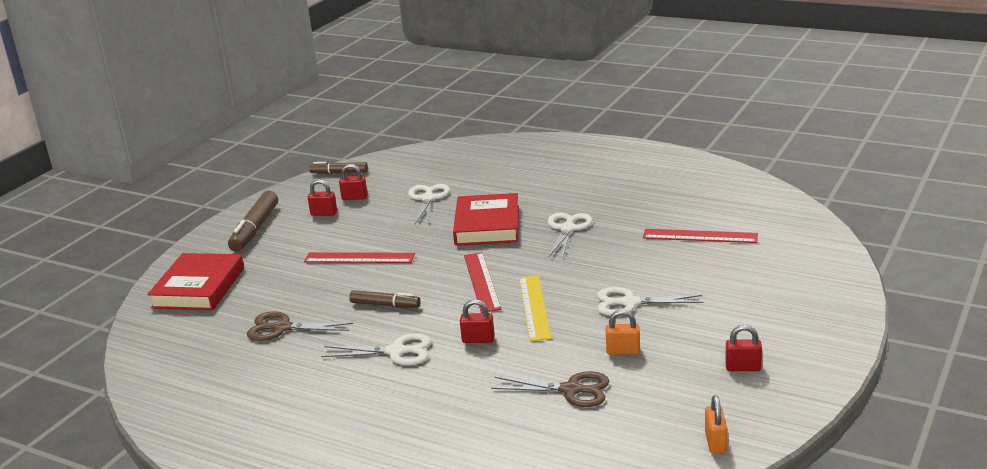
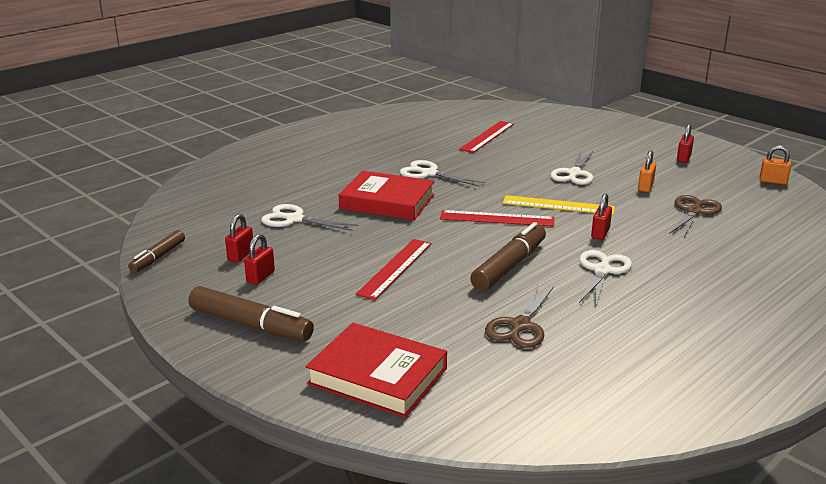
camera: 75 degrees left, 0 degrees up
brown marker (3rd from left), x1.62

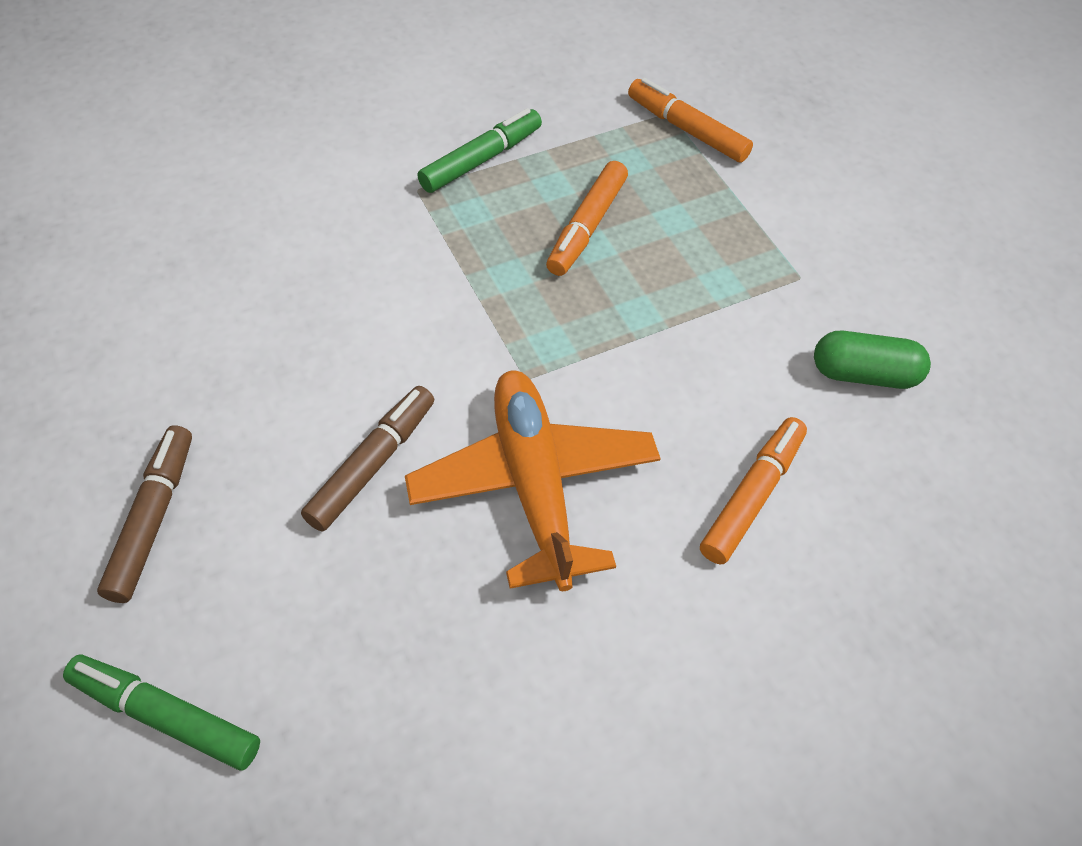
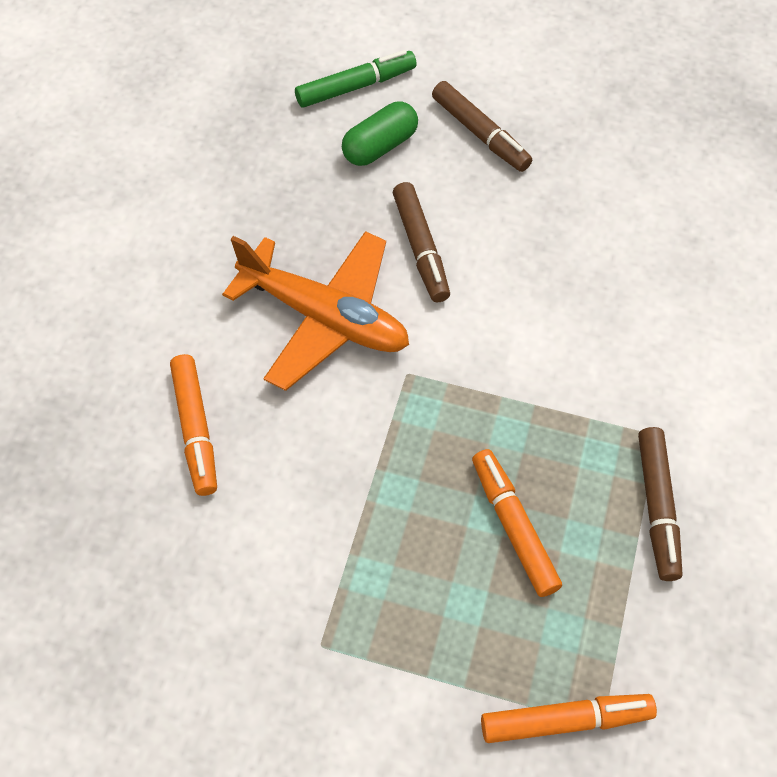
camera: 135 degrees right, 5 degrees up
green pill, moved
green marker (2nd from left) => brown marker (3rd from left)

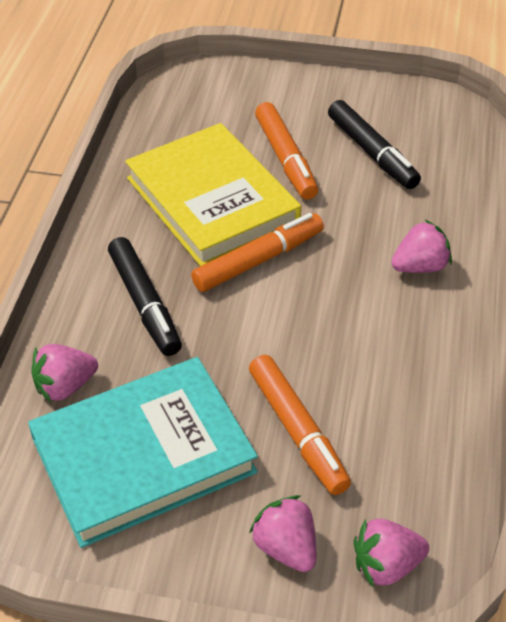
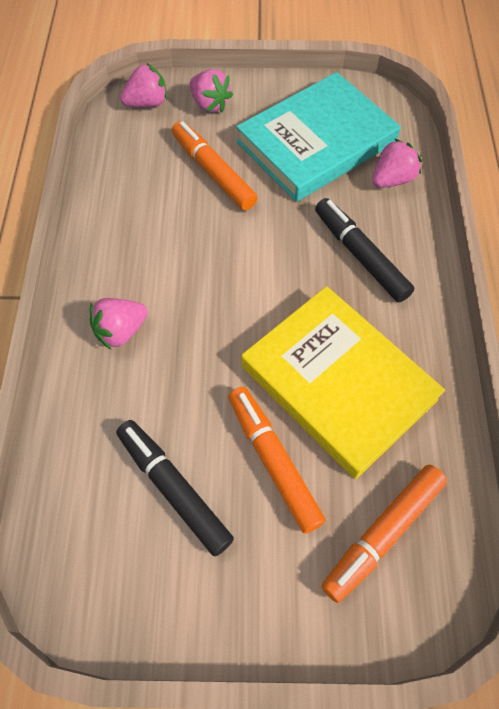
camera: 170 degrees right, 15 degrees up
orange marker (1st from left in the first image) => orange marker (3rd from left), moved

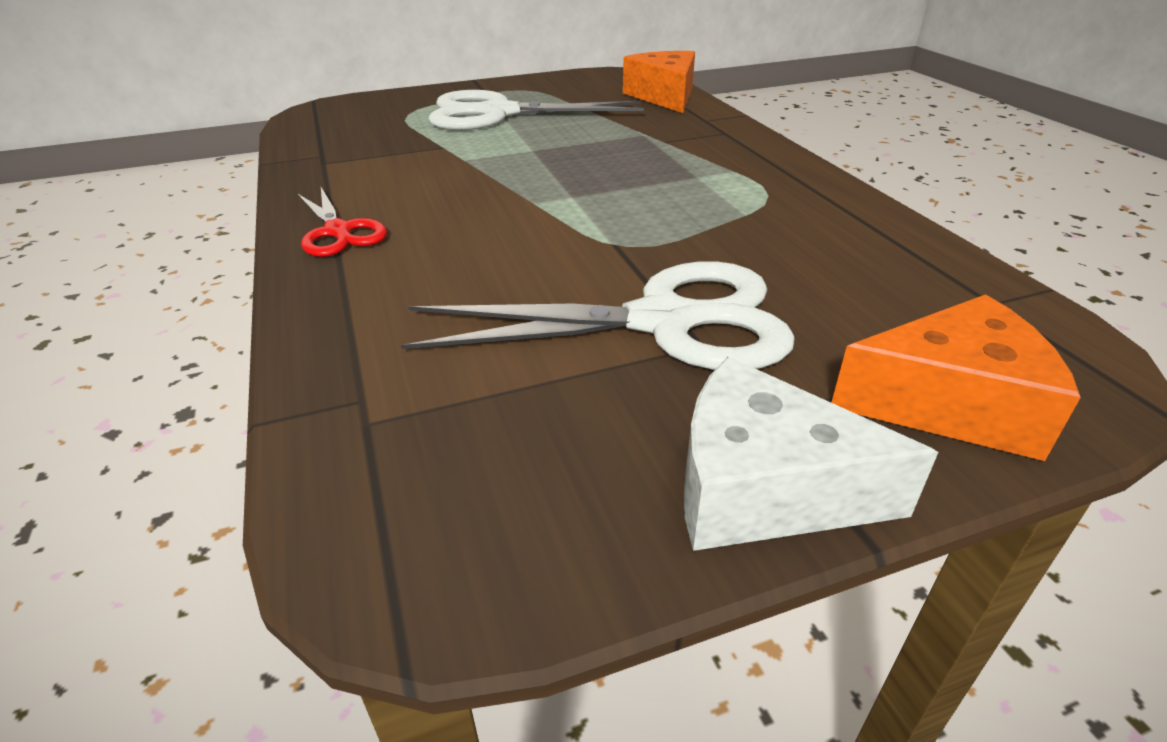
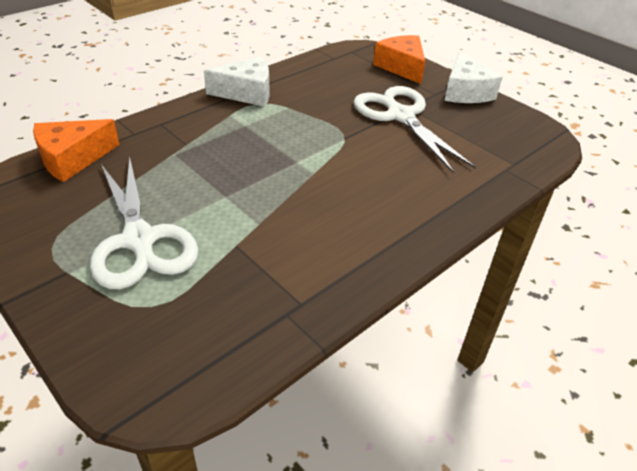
camera: 115 degrees left, 5 degrees up
scarlet shears => nothing
nothing => white piece of cheese (1st from left)

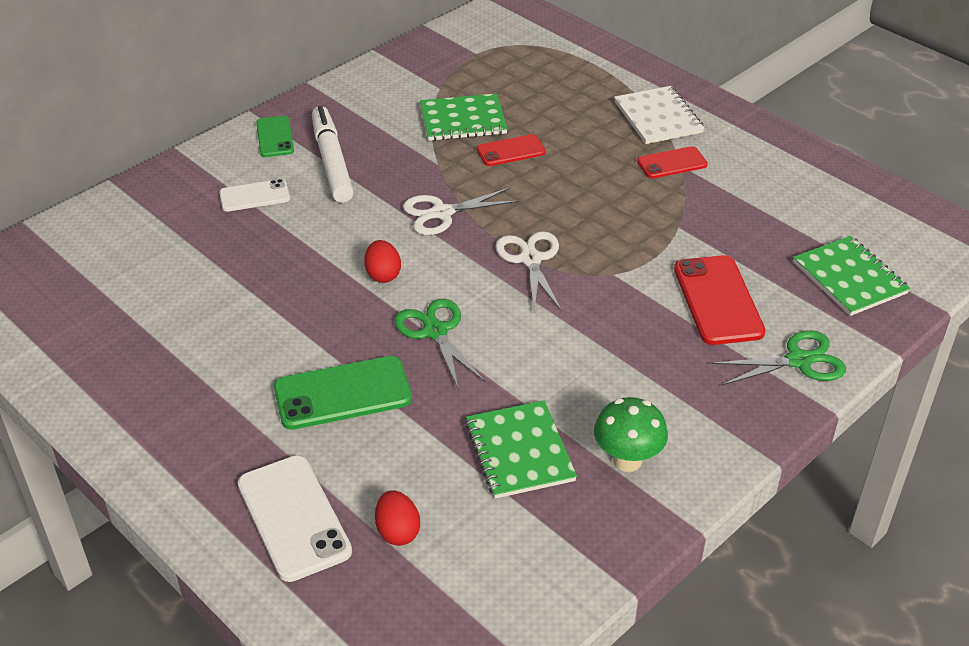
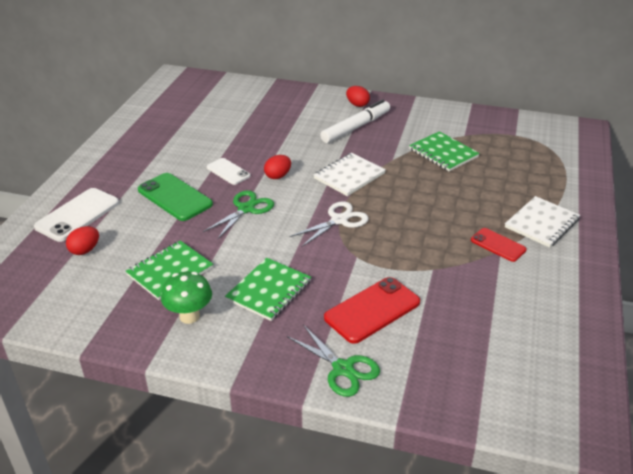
camera: 60 degrees right, 5 degrees down
scarlet smartphone (1st from left) => nothing
white smartphone (1st from left in the first image) => white smartphone (2nd from left), moved
green exercise book (3rd from left in the first image) => green exercise book (2nd from left), moved
green smartphone (1st from left) => scarlet toy egg (3rd from left)
white shears (1st from left) => white exercise book (1st from left)

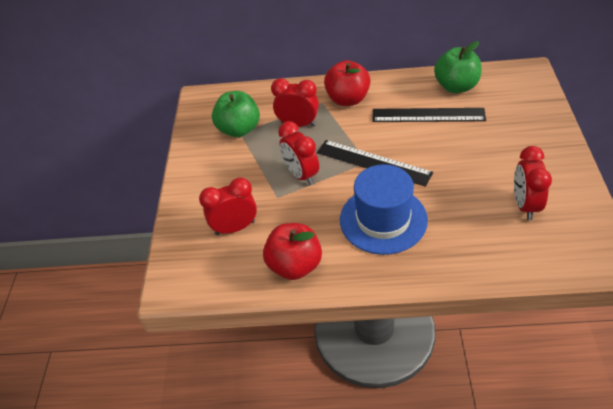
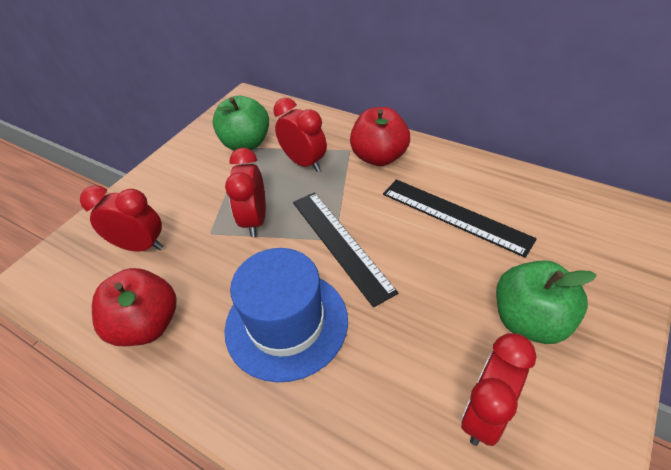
camera: 30 degrees right, 0 degrees up
green apple (2nd from left), moved

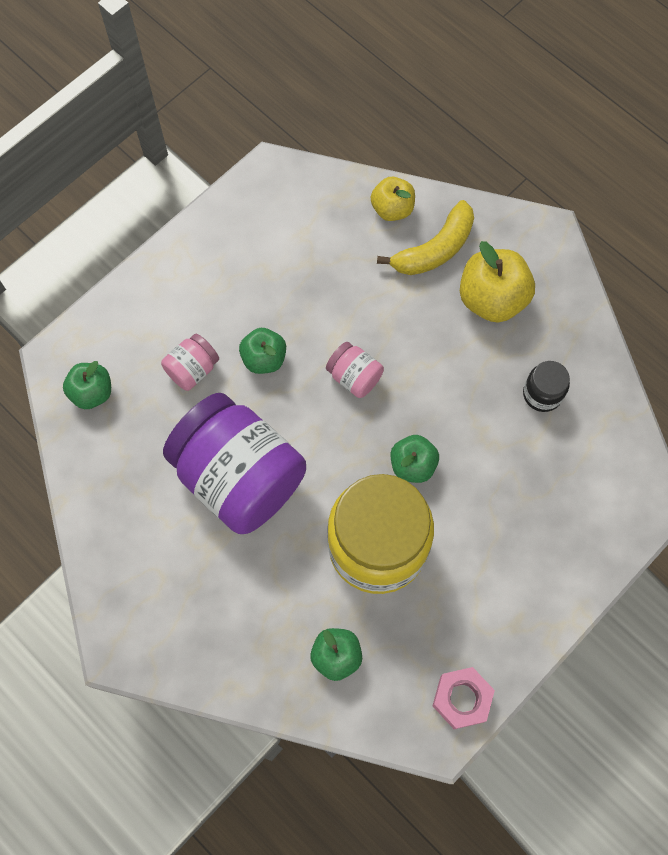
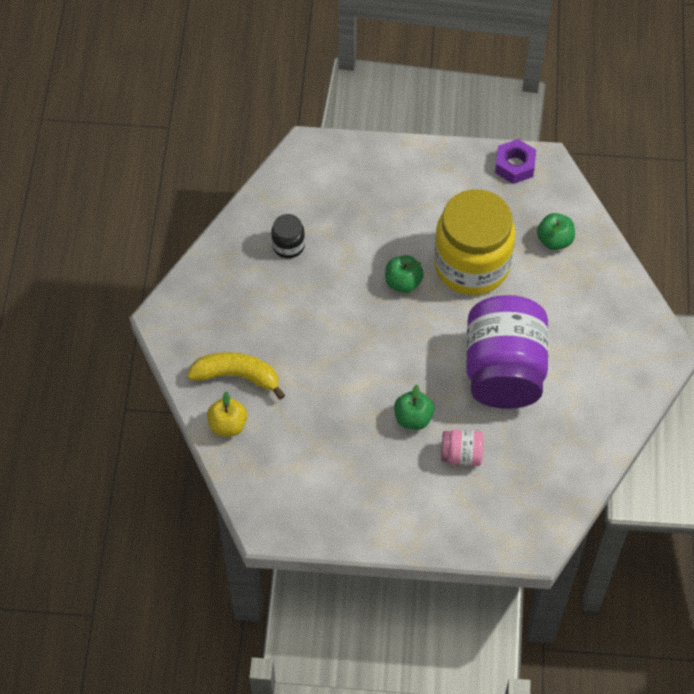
camera: 130 degrees left, 10 degrees down
green apple (1st from left) => nothing
rose-pink preserve jar (2nd from left) => nothing
golden apple (2nd from left) => nothing
rose-pink nut => violet nut

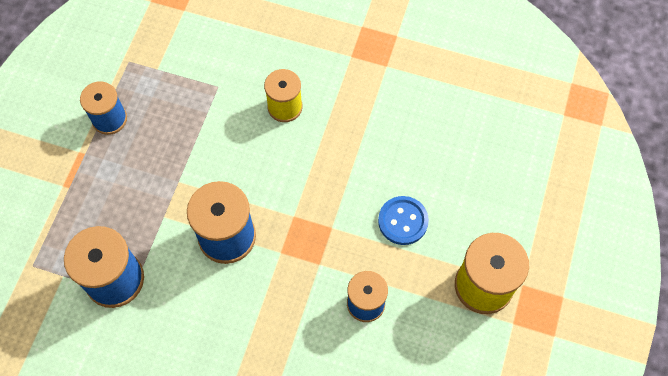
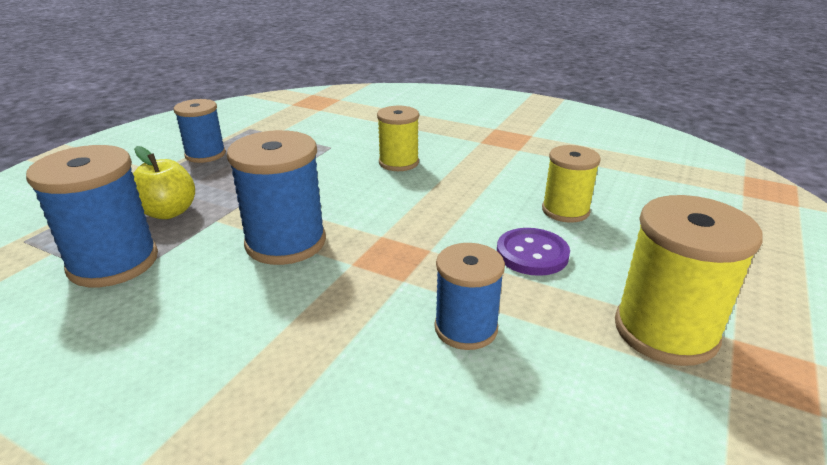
camera: 10 degrees right, 35 degrees down
nothing => golden apple
nothing => golden bobbin (2nd from left)
blue button => violet button

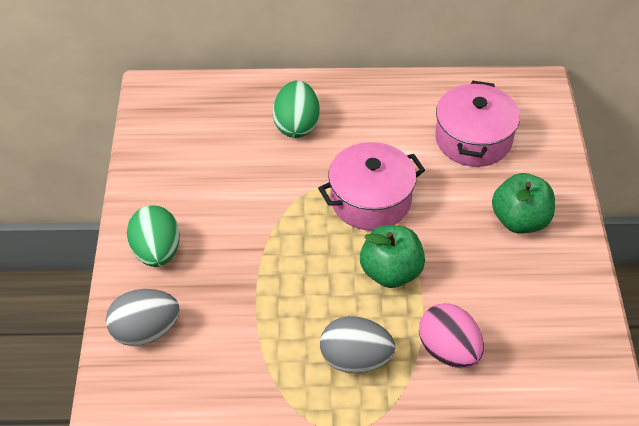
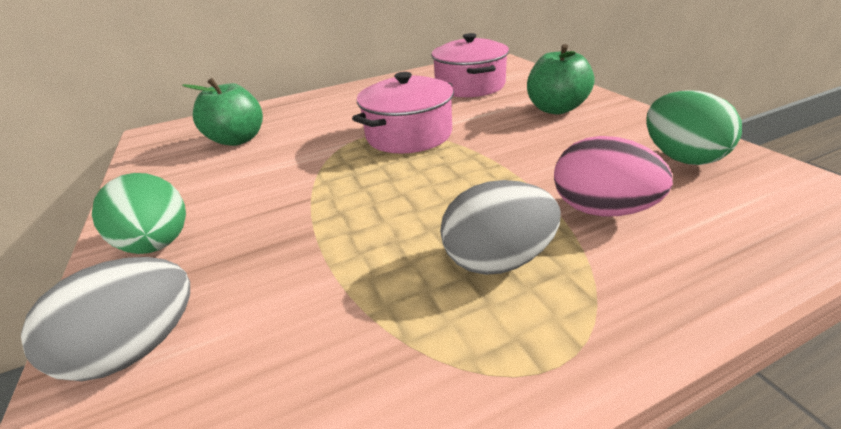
camera: 20 degrees left, 15 degrees down
green toy egg (2nd from left), moved
green apple (1st from left), moved

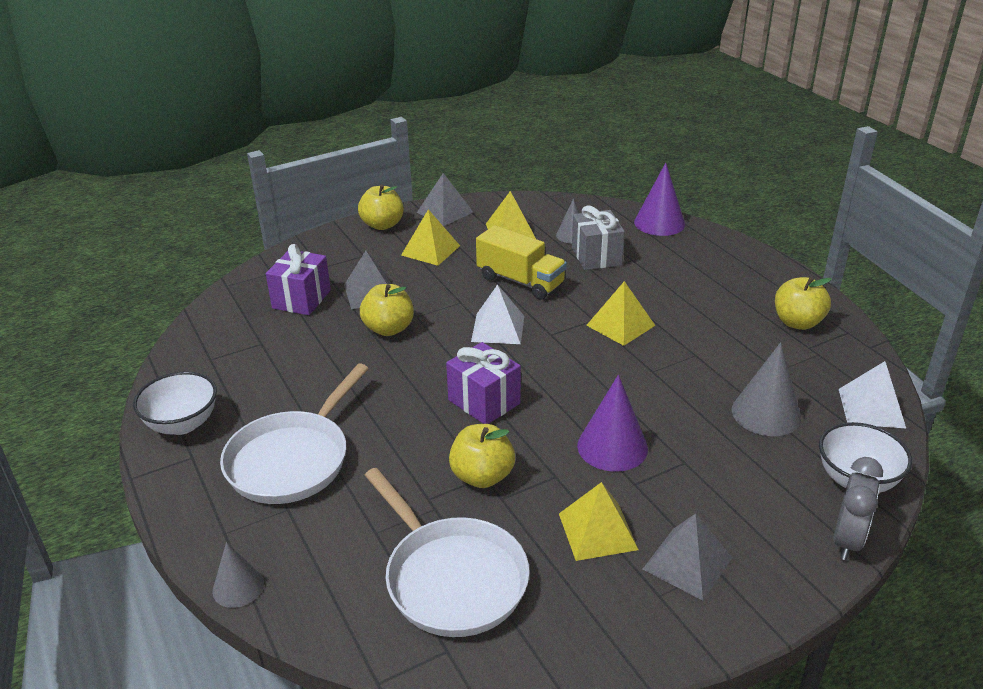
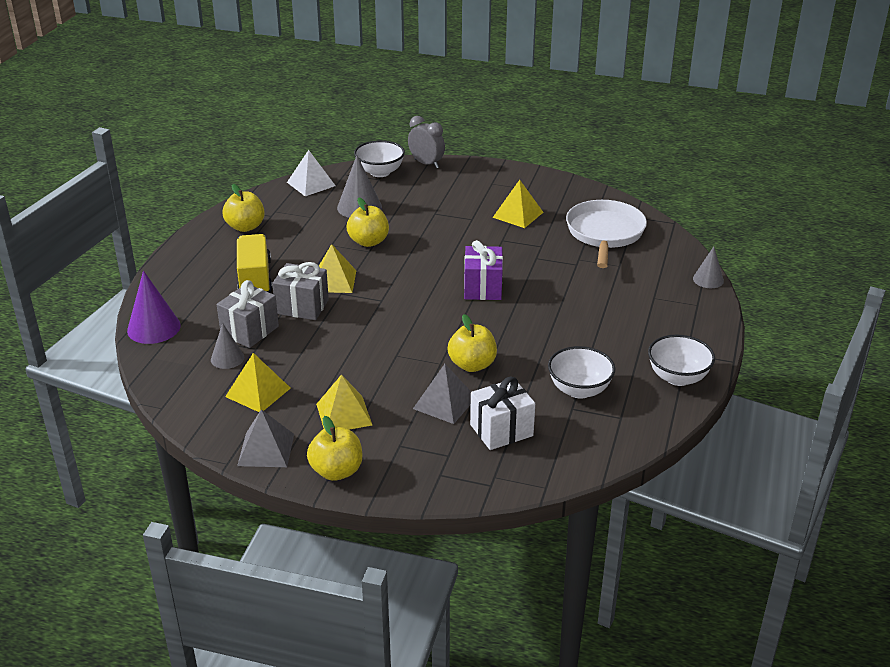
camera: 135 degrees left, 0 degrees up
white skillet (1st from left) => nothing
white pyramid shape (1st from left) => nothing
violet cone (1st from left) => nothing
gray pyramid shape (3rd from left) => nothing
nothing => gray present (2nd from left)
nothing => white deep dish (2nd from left)
golden apple (3rd from left), moved
golden toy truck, moved
violet present (1st from left) => white present
gray alarm clock, 60 degrees clockwise

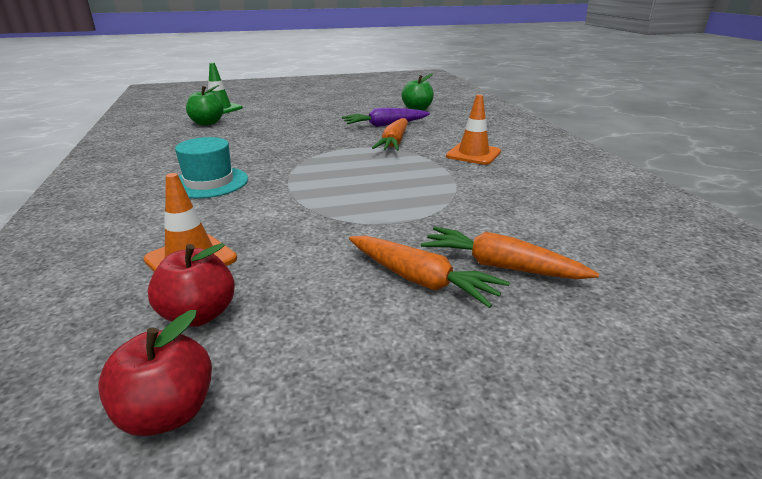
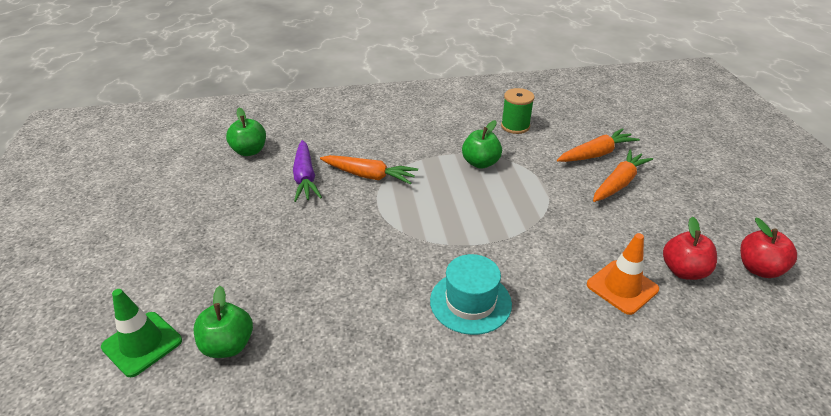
camera: 85 degrees left, 10 degrees up
orange safety cone (2nd from left) => nothing
nothing => green apple (3rd from left)
nothing => green bobbin
orange root vegetable (3rd from left in the first image) => orange root vegetable (2nd from left), 150 degrees counterclockwise

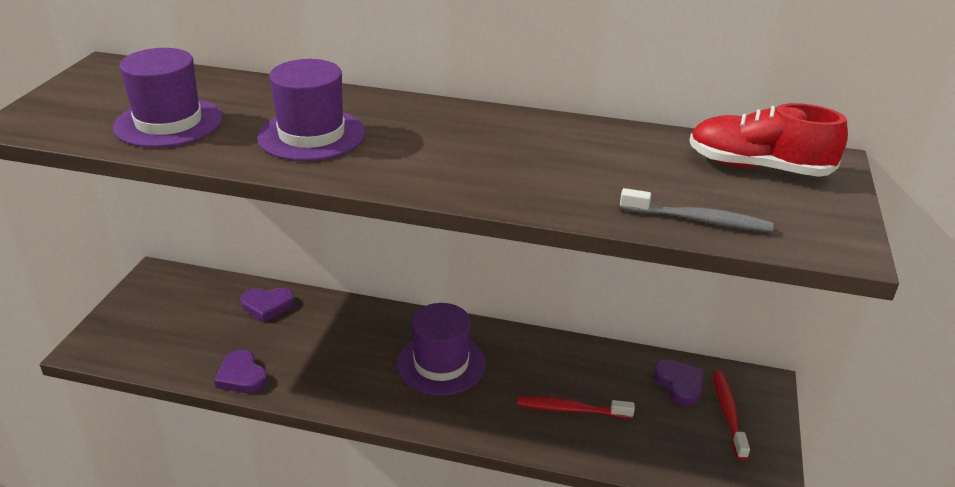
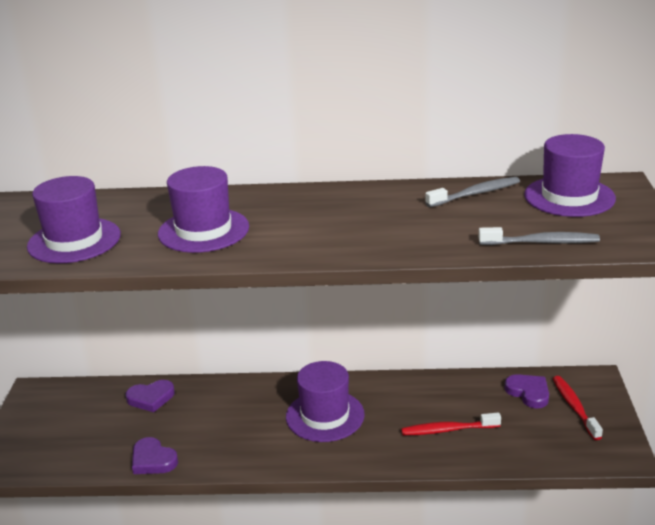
camera: 10 degrees left, 5 degrees down
nothing => gray toothbrush (1st from left)
scarlet sneaker => violet top hat (4th from left)

